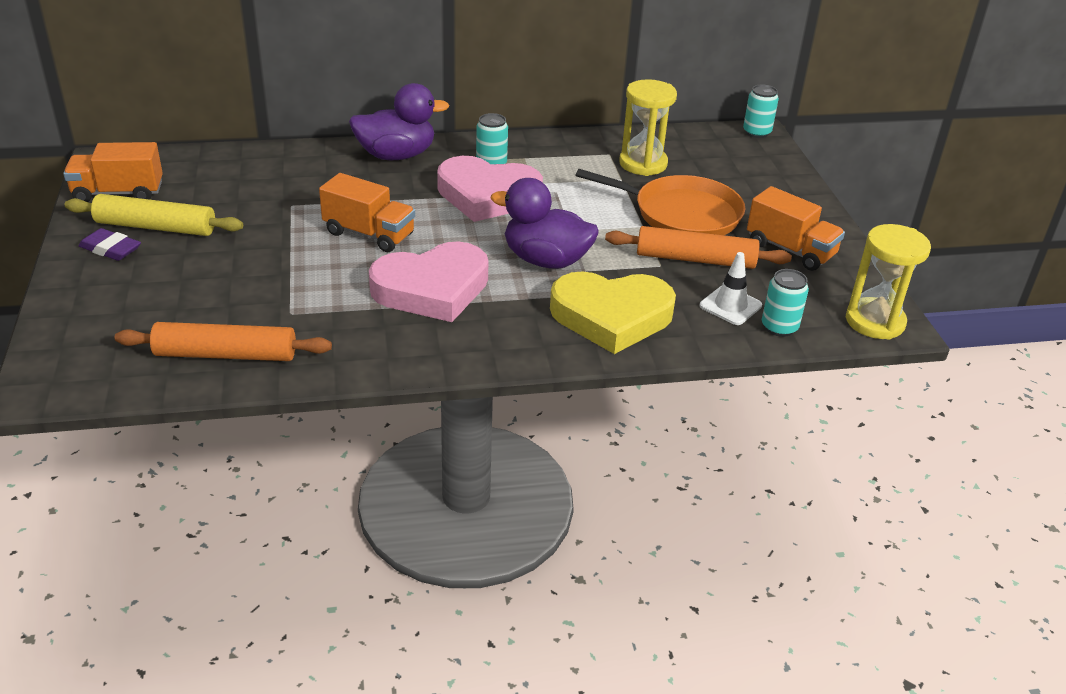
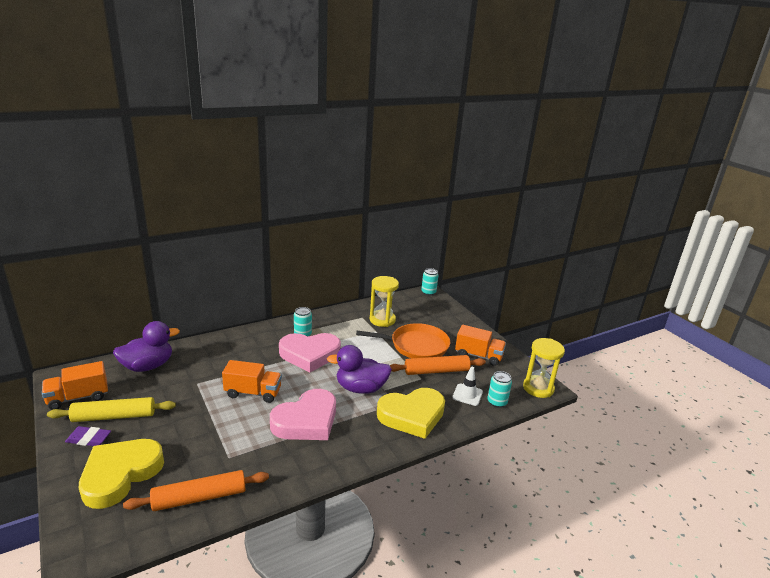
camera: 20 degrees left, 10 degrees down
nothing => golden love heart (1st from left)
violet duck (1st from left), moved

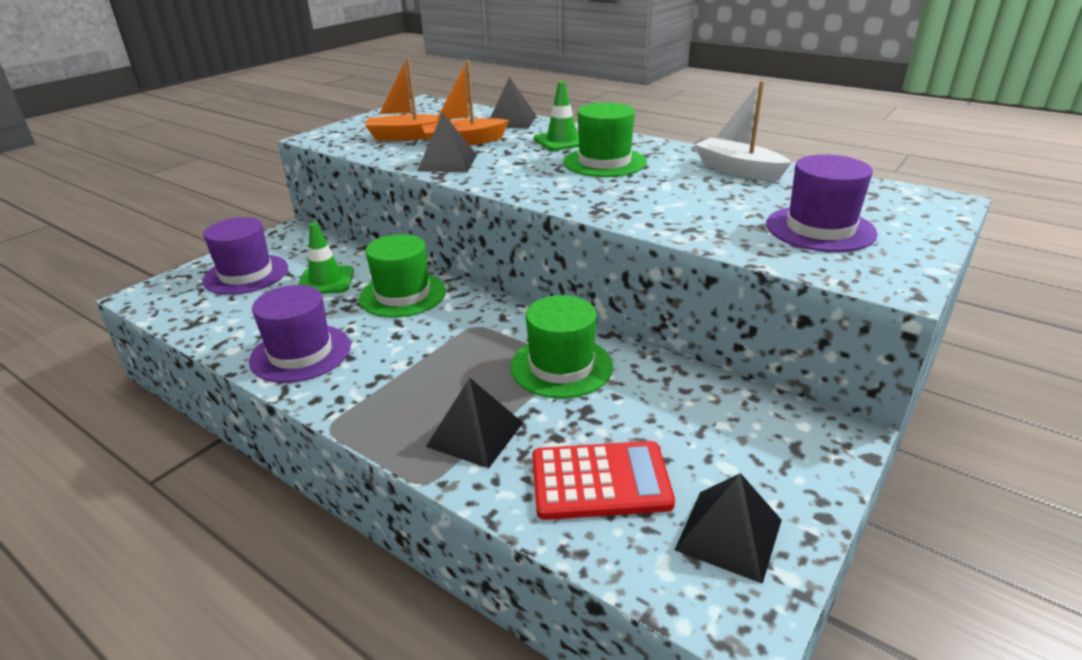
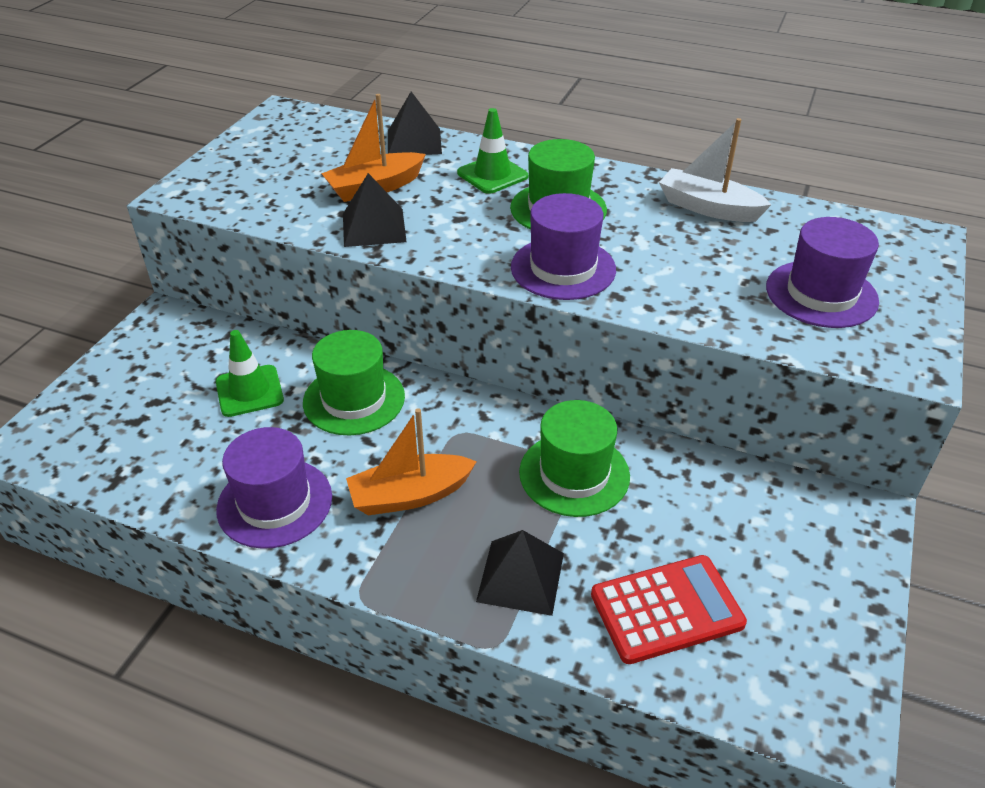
camera: 15 degrees left, 10 degrees up
black pyramid shape (4th from left) => nothing
violet top hat (1st from left in the first image) => violet top hat (2nd from left), moved
orange sailboat (1st from left in the first image) => orange sailboat (2nd from left), moved

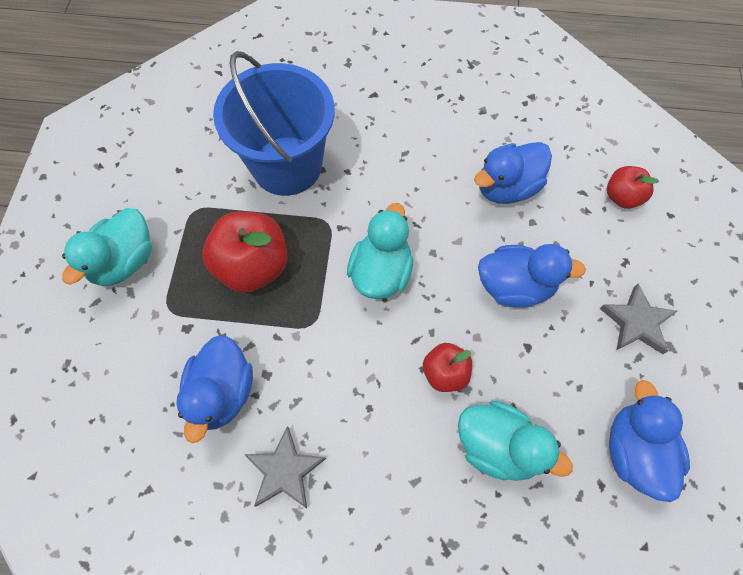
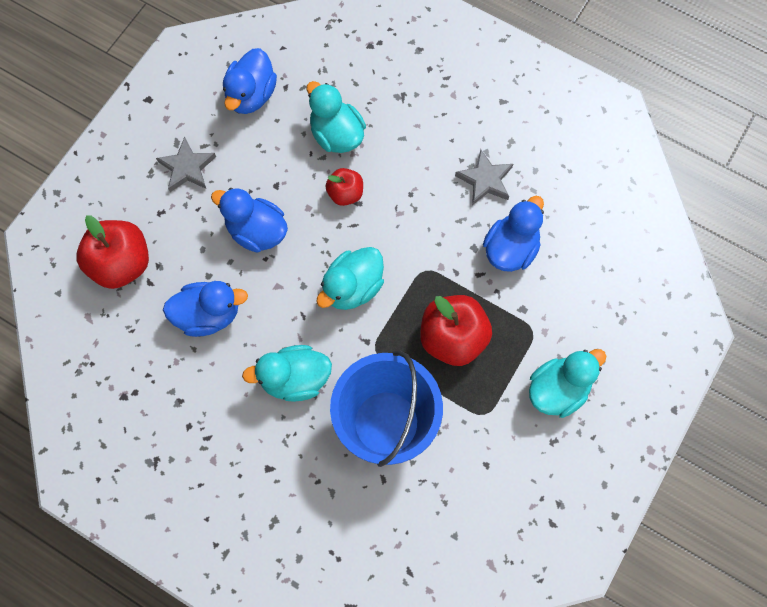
camera: 155 degrees left, 5 degrees up
nothing => turquoise duck (1st from left)
scarlet apple (3rd from left in the first image) => scarlet apple (1st from left), x1.77

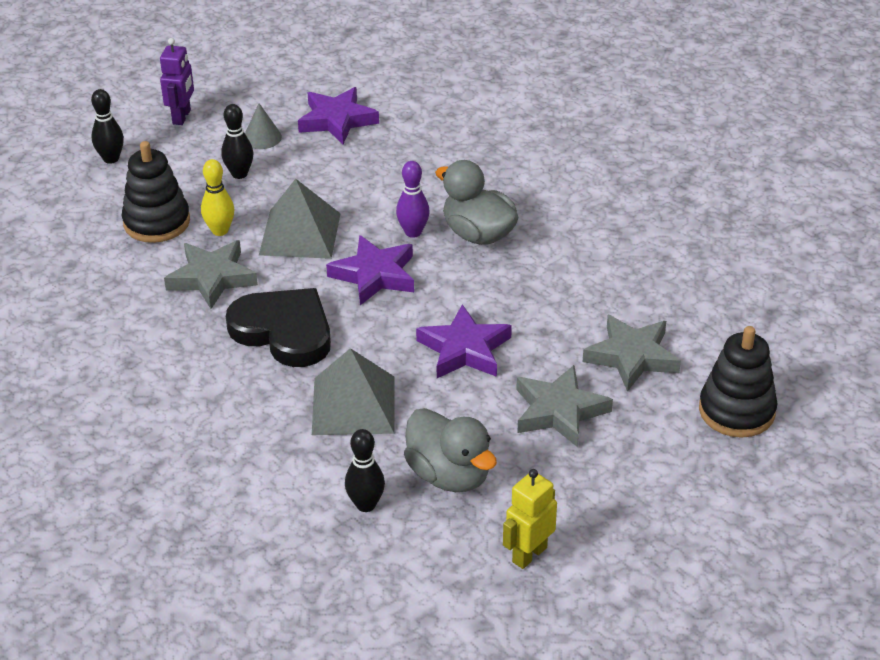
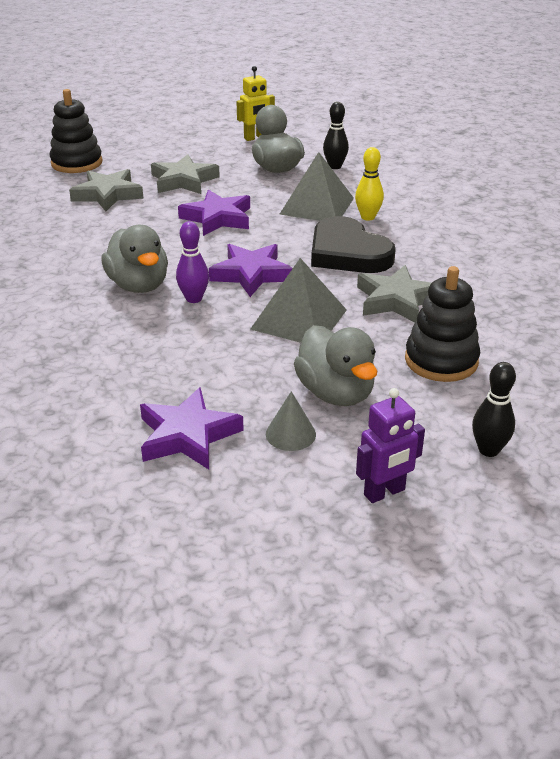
camera: 160 degrees left, 5 degrees down
golden skittle, moved
black skittle (2nd from left) => gray duck (3rd from left)
violet toy robot, 150 degrees counterclockwise

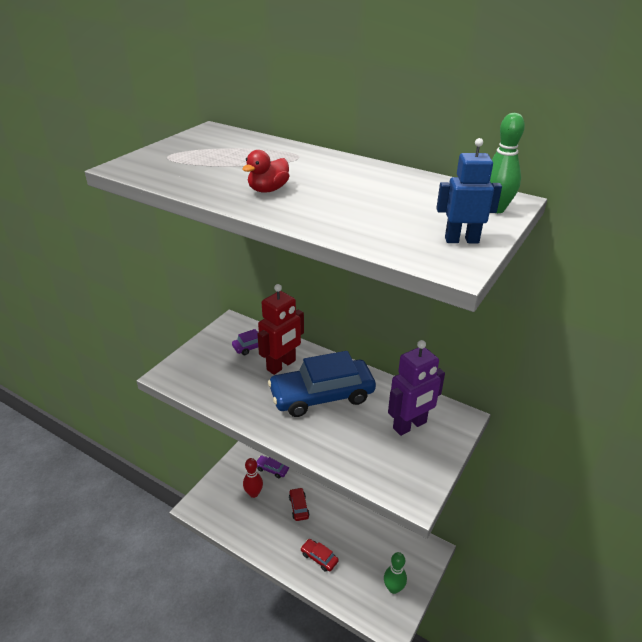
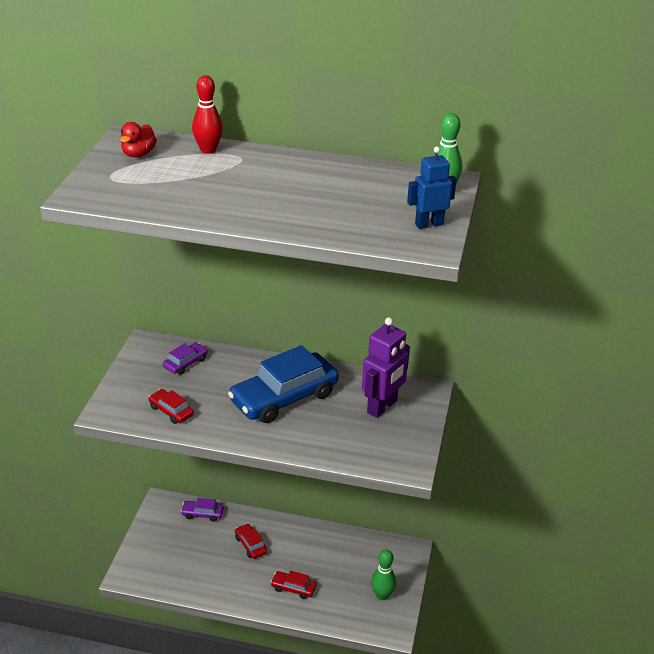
camera: 20 degrees left, 0 degrees up
scarlet toy robot => nothing
nothing => scarlet car (1st from left)
scarlet duck, moved
scarlet skittle, moved

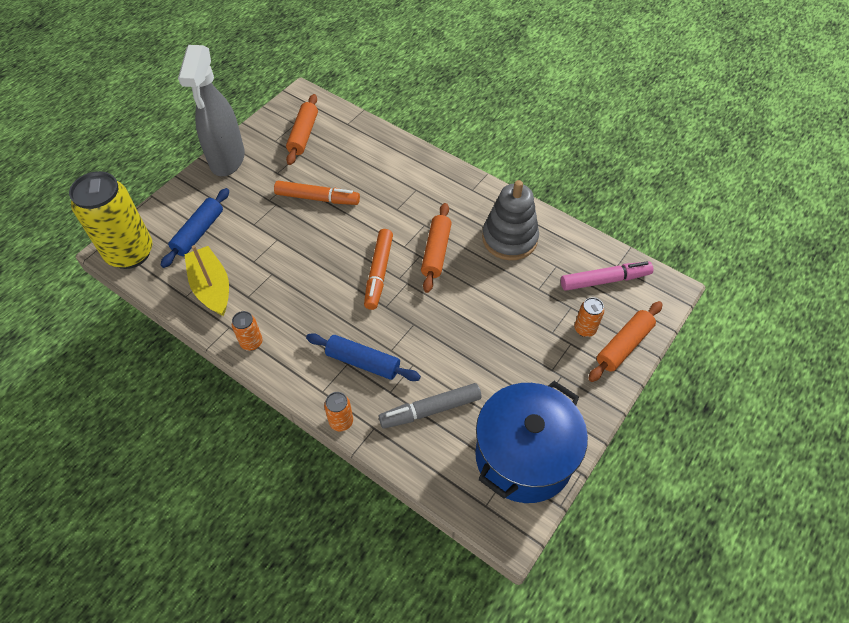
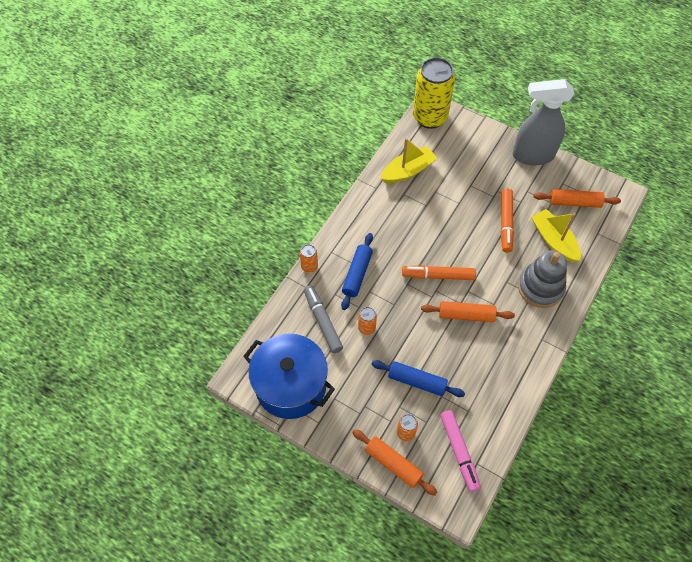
camera: 85 degrees right, 5 degrees up
nothing => golden sailboat (2nd from left)
blue pastry roller (1st from left in the first image) => blue pastry roller (2nd from left), moved
orange tin (1st from left in the first image) => orange tin (2nd from left), moved
gray ring stacker, moved

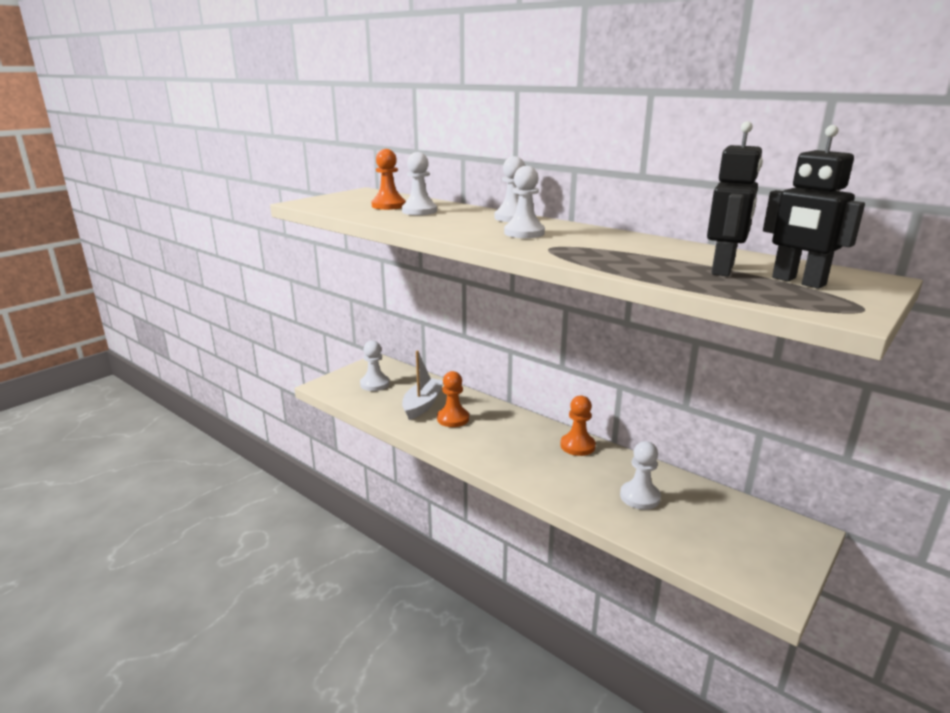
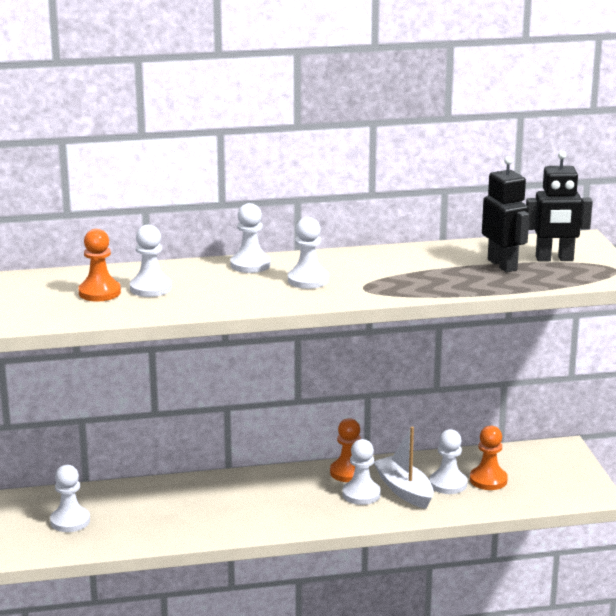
camera: 50 degrees left, 0 degrees up
nothing => white pawn (5th from left)
white sailboat, moved
orange pawn (2nd from left in the first image) => orange pawn (3rd from left), moved

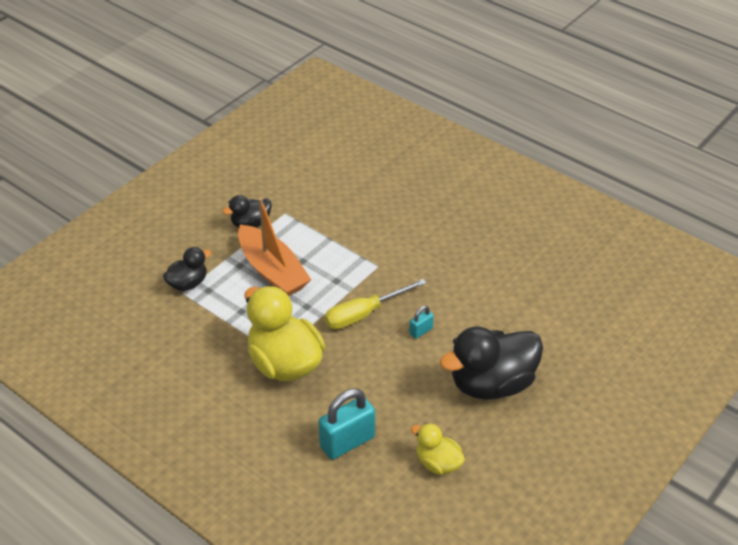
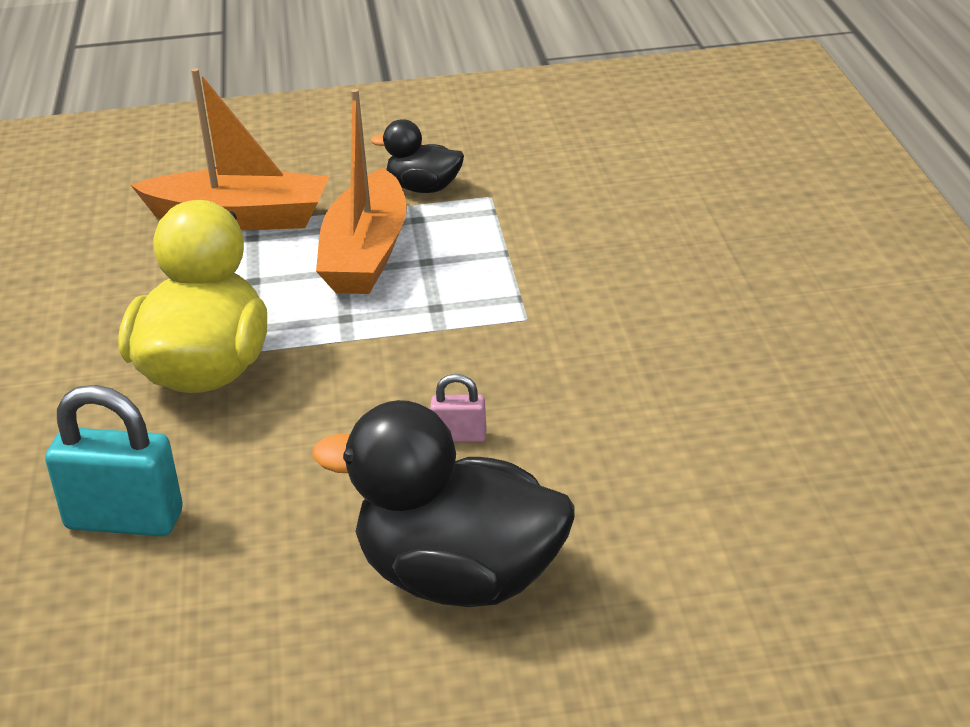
camera: 45 degrees right, 10 degrees down
golden screwdriver => nothing
golden duck (2nd from left) => nothing
black duck (1st from left) => orange sailboat (1st from left)
turquoise lock (2nd from left) => rose-pink lock

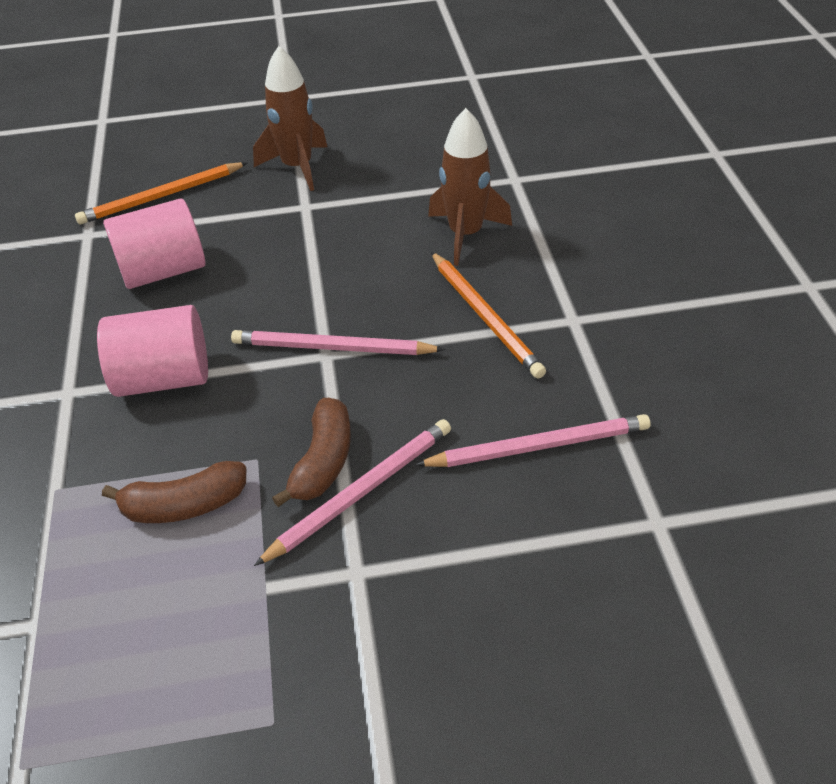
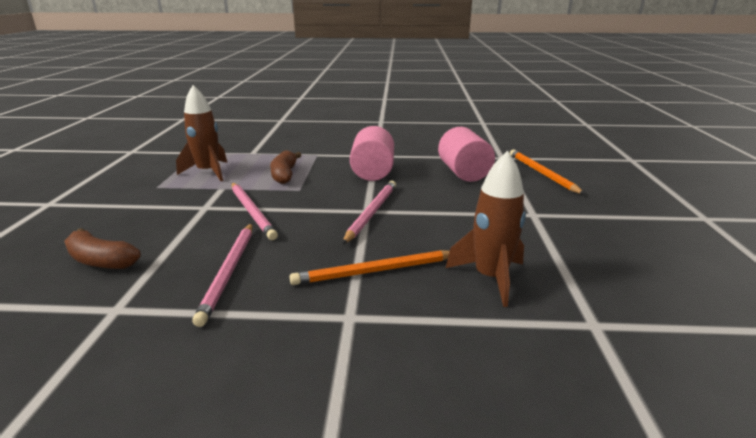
camera: 100 degrees right, 20 degrees down
brown toy rocket (1st from left), moved
brown banana fruit (2nd from left in the first image) => brown banana fruit (1st from left), moved

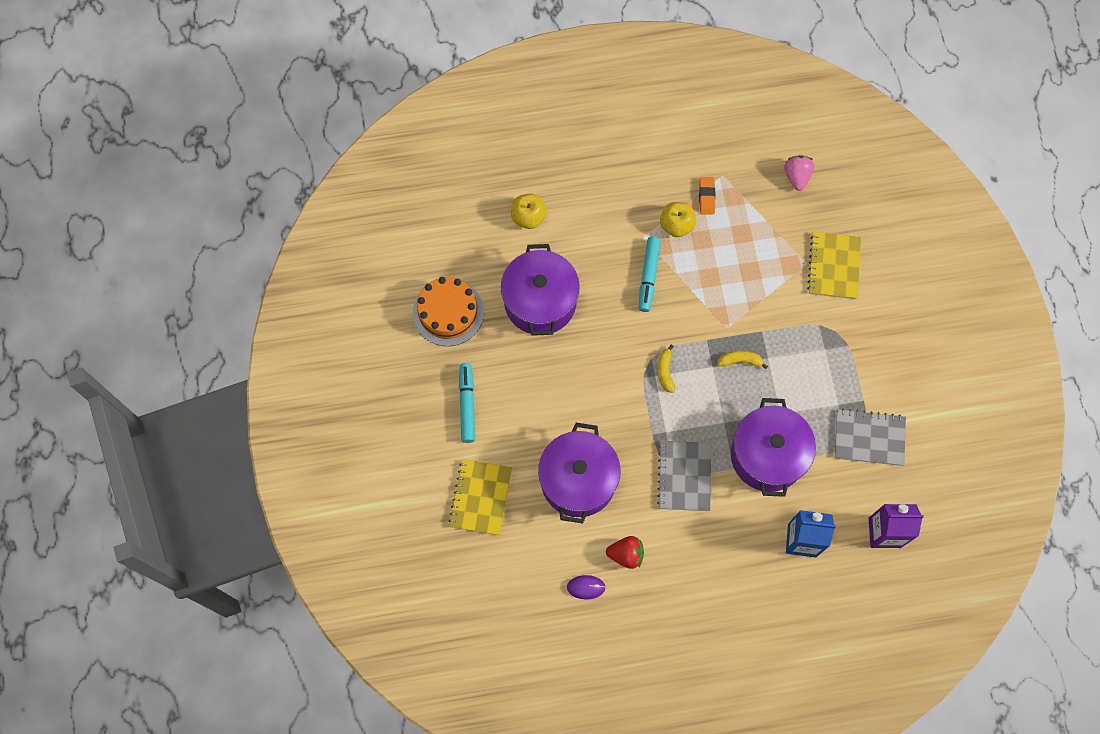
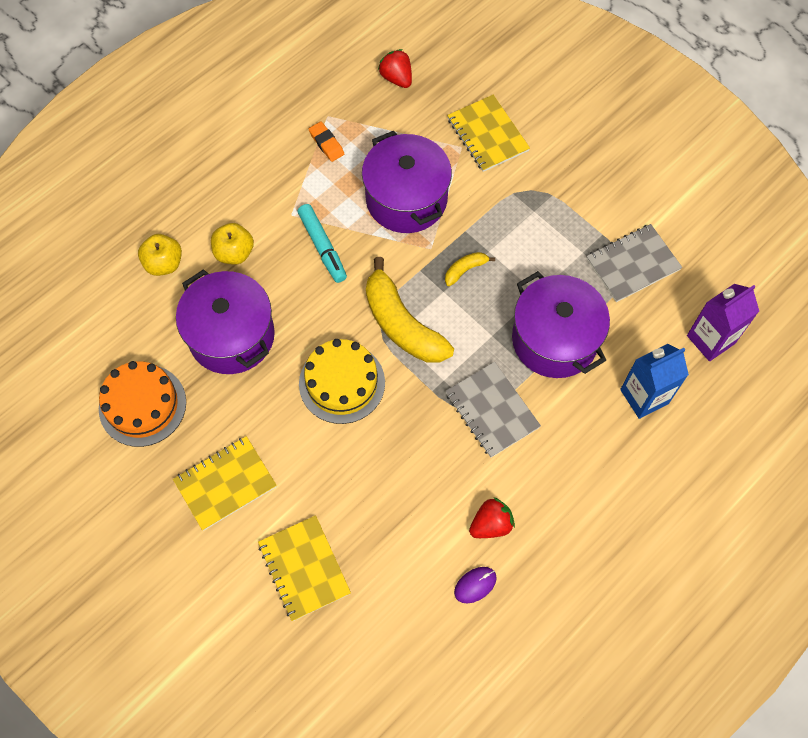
camera: 35 degrees left, 5 degrees down
nothing => golden cake
violet pot (2nd from left), moved
golden apple (2nd from left), moved
turquoise marker (1st from left) => golden exercise book (1st from left)
rose-pink berry => scarlet berry (1st from left)
golden banana fruit (1st from left), x2.23

